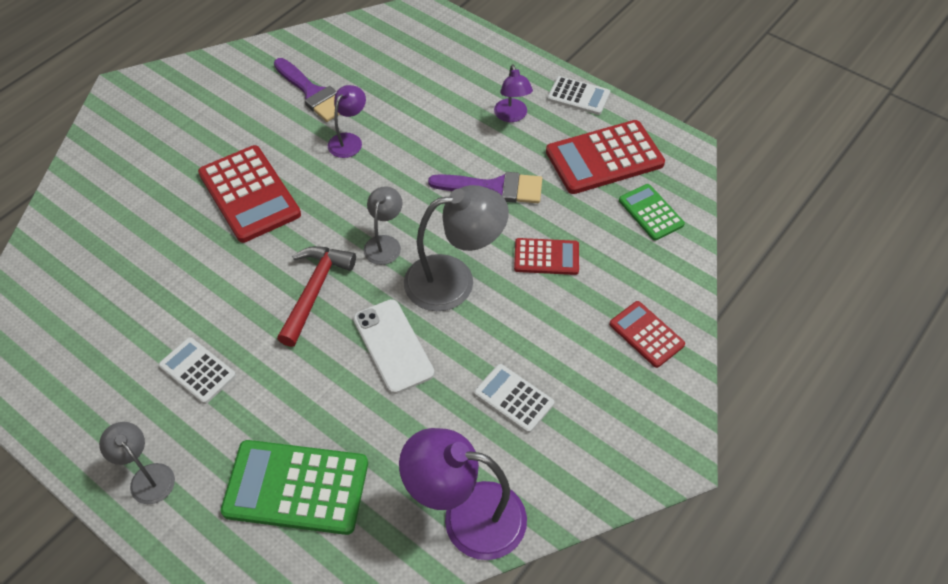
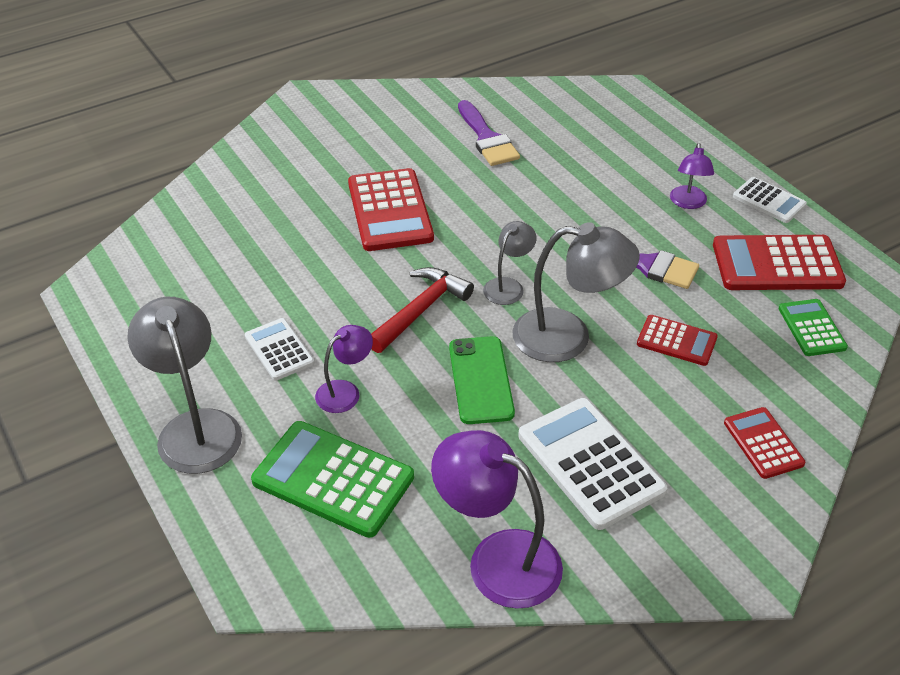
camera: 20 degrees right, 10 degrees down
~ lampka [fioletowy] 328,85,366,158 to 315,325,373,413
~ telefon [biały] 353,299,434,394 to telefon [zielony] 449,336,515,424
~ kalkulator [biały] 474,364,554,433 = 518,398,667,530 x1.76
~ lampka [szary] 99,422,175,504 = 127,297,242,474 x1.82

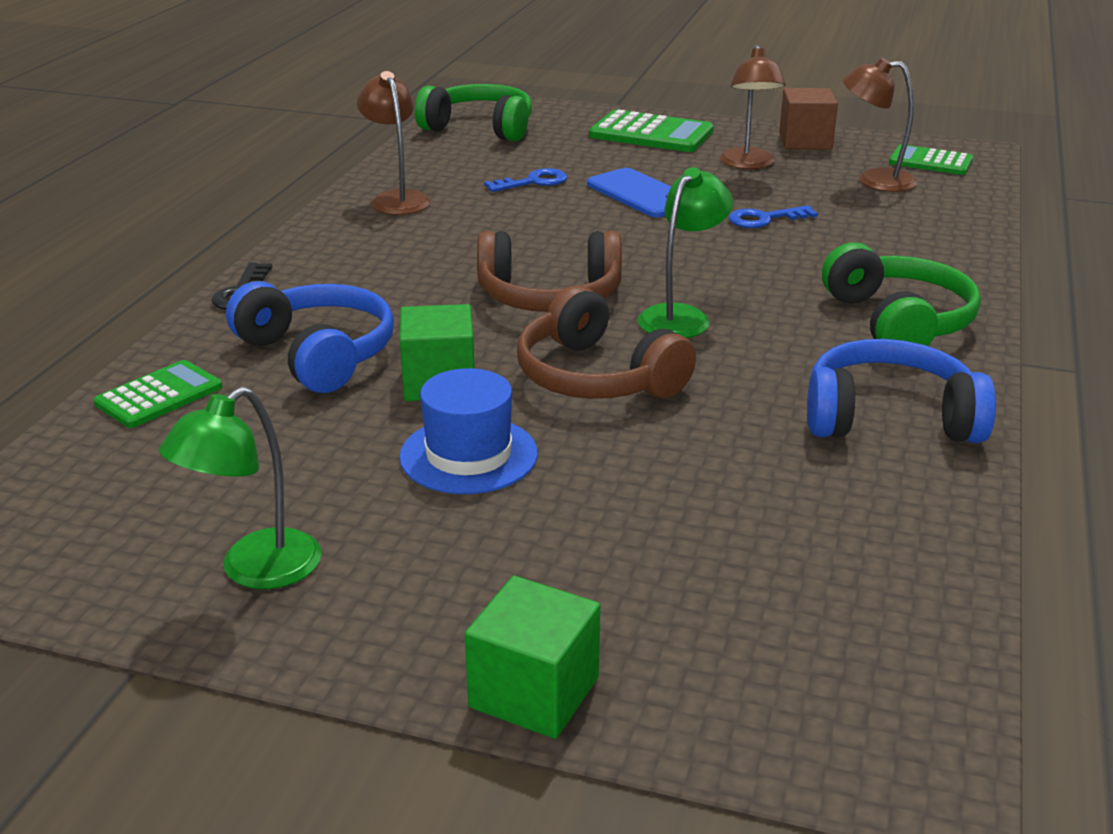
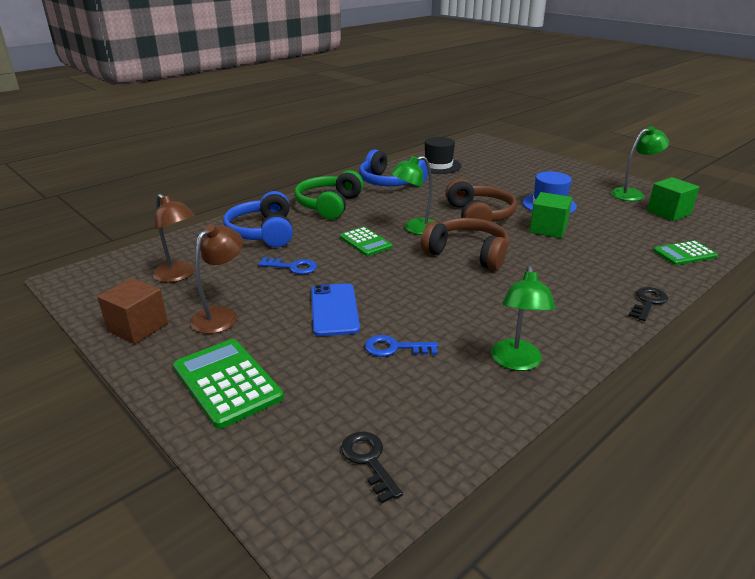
camera: 150 degrees left, 0 degrees up
~ lampka [brązowy] 357,71,431,215 to lampka [zielony] 491,265,556,371
~ słuchawki [zielony] 415,84,532,142 to klucz [czarny] 341,432,403,504
~ kalkulator [zielony] 889,144,973,175 to 340,227,392,256
~ słuchawki [niebieski] 226,281,394,393 to 223,191,293,247
~ sześcian [zielony] 465,576,600,739 to 647,177,699,221
+ kapelusz [czarny] 421,137,462,174

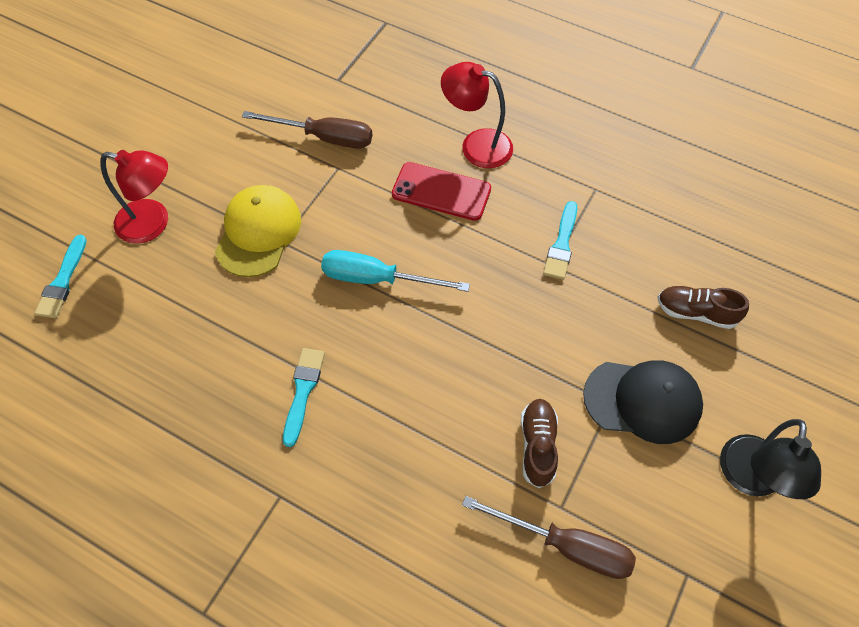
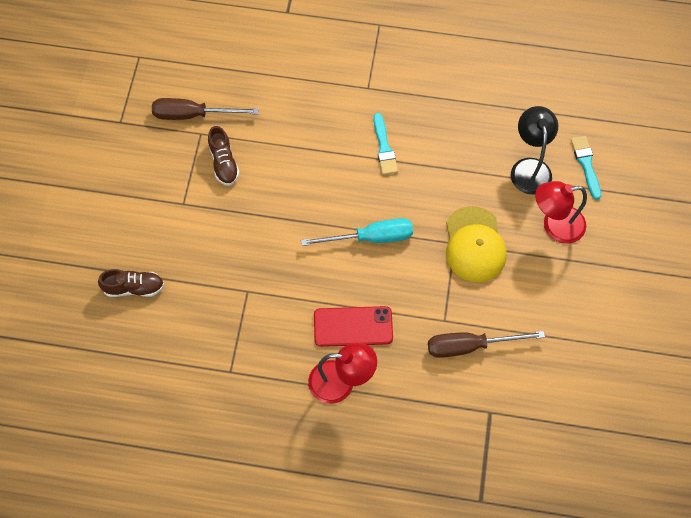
camera: 160 degrees right, 5 degrees up
- pędzel [turkusowy] 543,201,577,280
- czapka [czarny] 583,360,703,444
~ lampka [czarny] 720,419,821,499 to 511,106,558,195

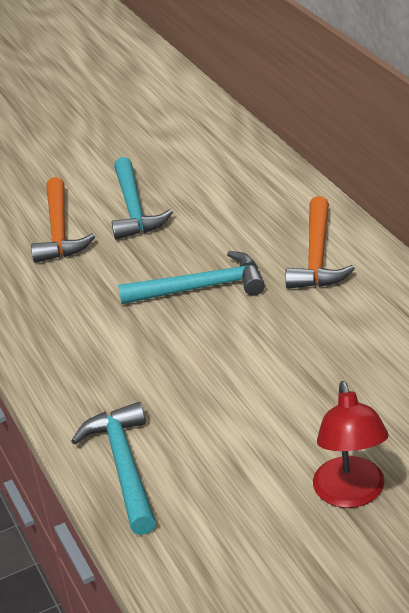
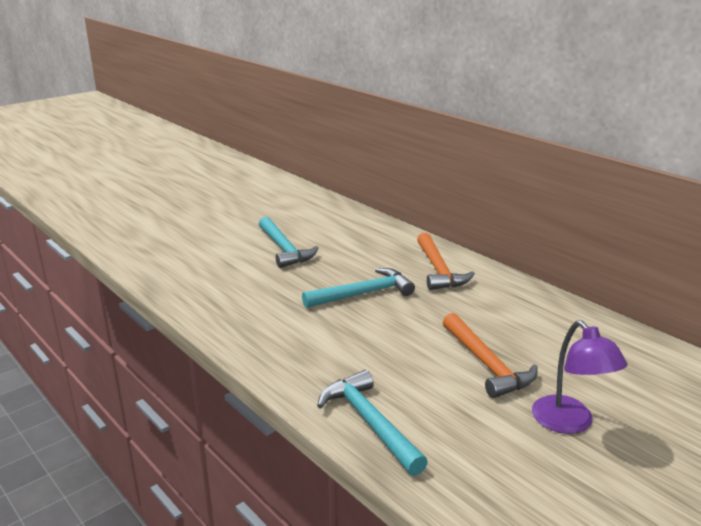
camera: 20 degrees left, 10 degrees down
~ młotek [pomarańczowy] 31,177,95,263 to 443,313,538,398
~ lampka [czerwony] 313,381,389,508 to lampka [fioletowy] 532,320,628,434

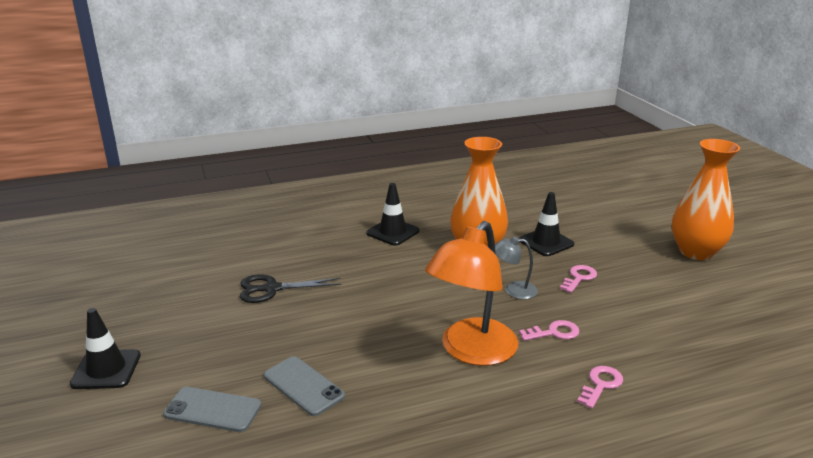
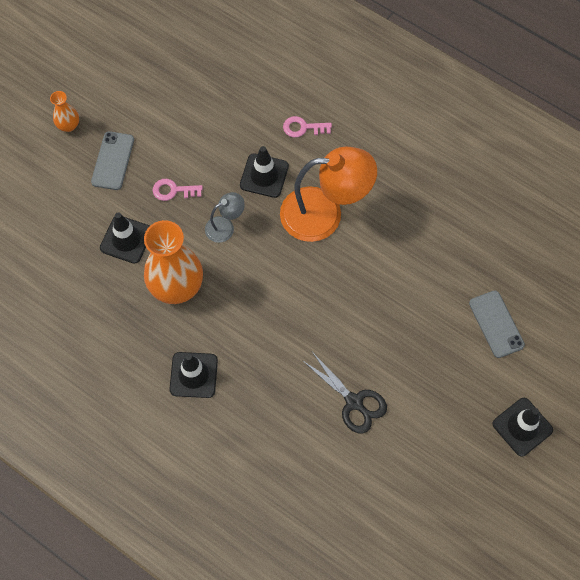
camera: 125 degrees left, 40 degrees up
~ wazon [pomarańczowy] 672,139,740,260 = 50,91,79,132 x0.47
~ lampka [szary] 495,237,538,299 = 205,192,245,243 90 degrees counterclockwise
~ klucz [różowy] 519,320,579,341 to pachołek [czarny] 240,146,289,198
~ telefon [szary] 264,356,345,416 to 91,131,134,190

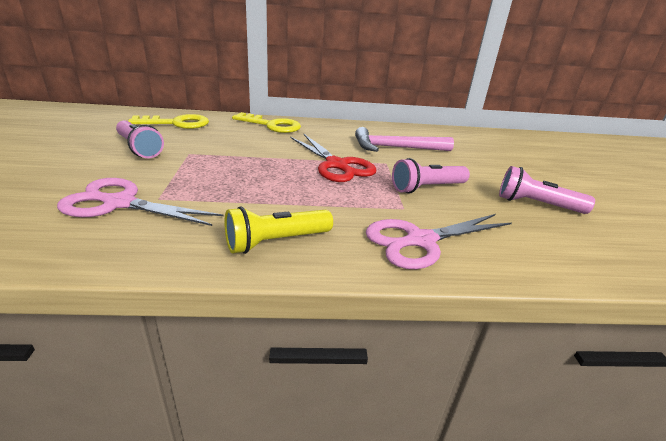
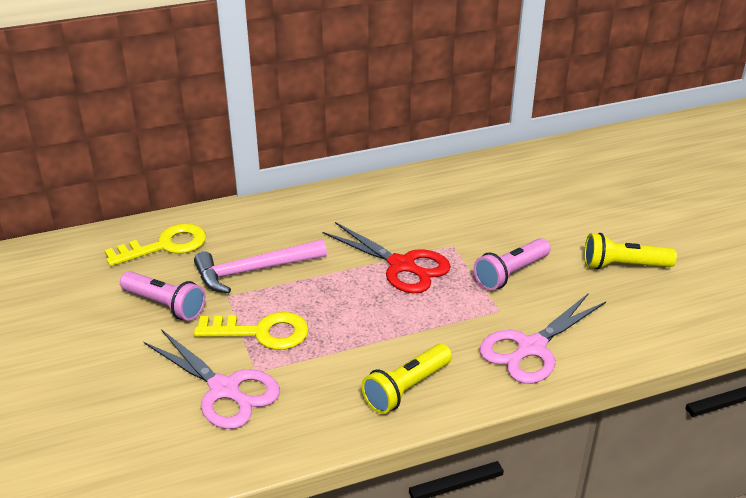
camera: 15 degrees left, 5 degrees up
~ klucz [żółty] 232,112,301,133 to 194,312,309,350
~ młotek [różowy] 355,127,454,152 to 194,239,327,293
~ latarka [różowy] 499,166,595,214 to latarka [żółty] 584,233,677,270
~ nożyczki [różowy] 57,178,224,226 = 144,329,280,429 135 degrees counterclockwise

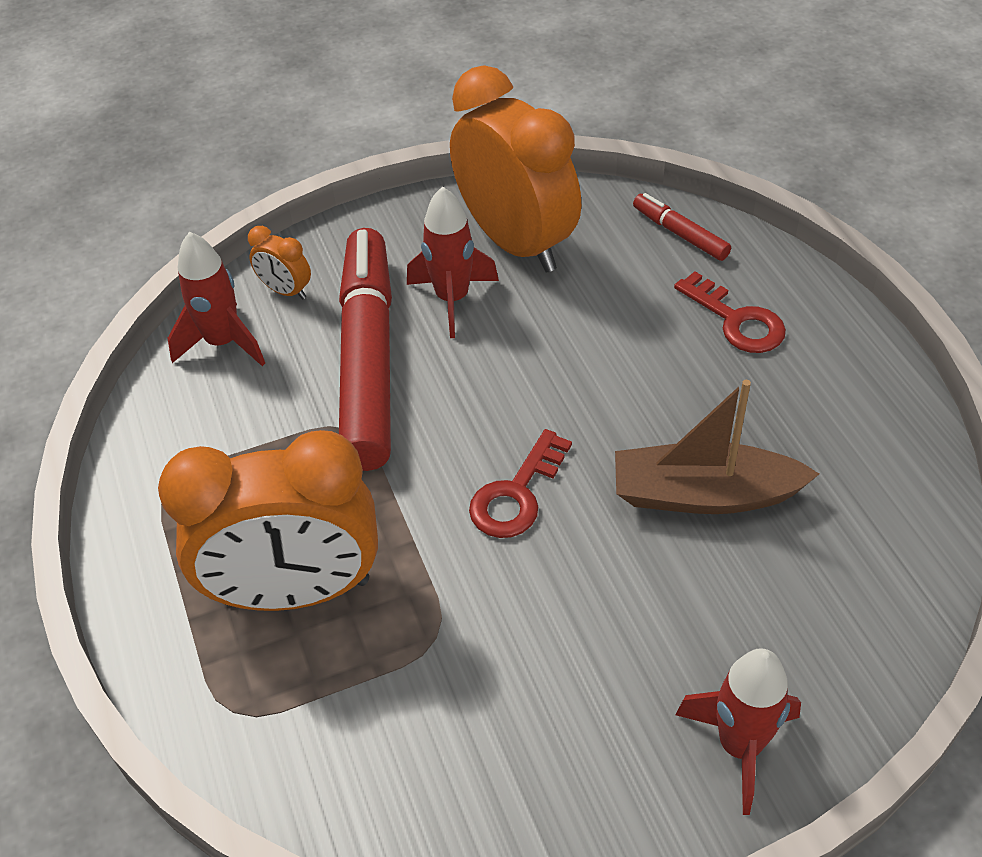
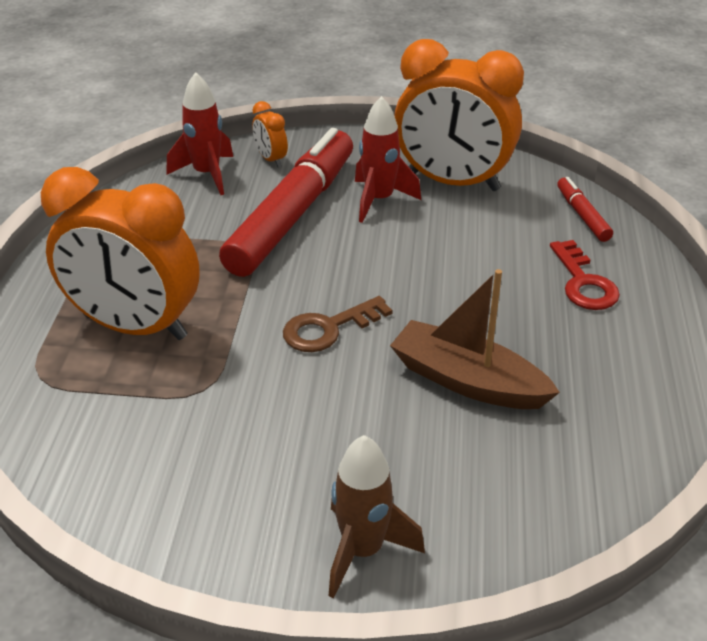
camera: 25 degrees right, 10 degrees down
~ budzik [pomarańczowy] 450,65,581,273 = 394,39,524,191 120 degrees clockwise
~ klucz [czerwony] 469,429,572,538 to klucz [brązowy] 283,296,393,352
~ rakieta [czerwony] 676,648,801,815 to rakieta [brązowy] 329,435,425,598

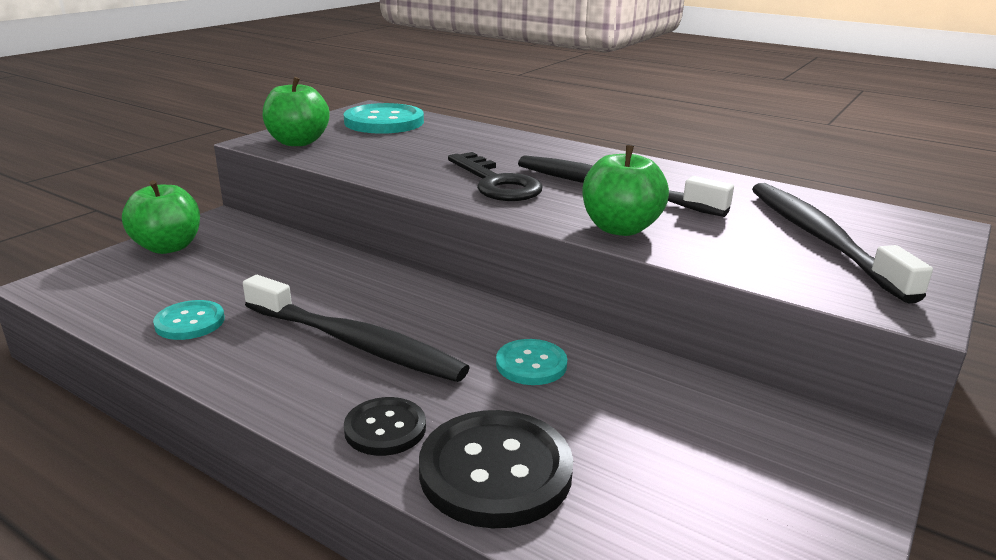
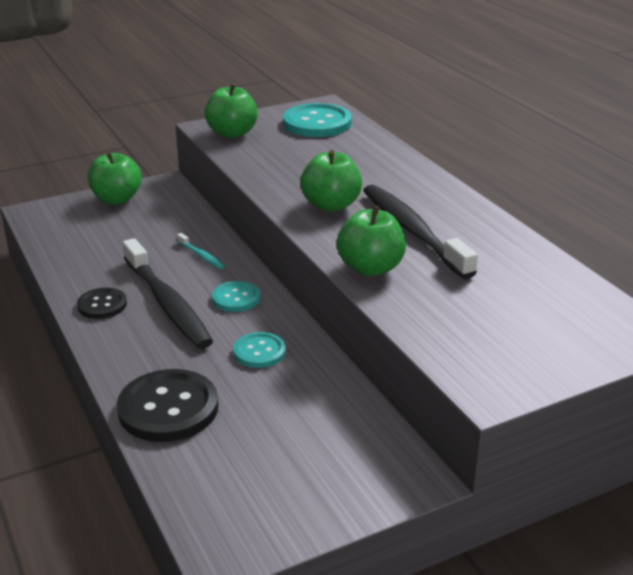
camera: 30 degrees right, 5 degrees up
~ klucz [czarny] 448,152,543,201 to jabłko [zielony] 300,150,362,212
- szczoteczka do zębów [czarny] 752,183,933,303
~ guzik [turkusowy] 153,300,225,340 to 212,281,260,312
~ guzik [czarny] 344,397,426,456 to 77,288,127,319
+ szczoteczka do zębów [turkusowy] 177,233,225,270

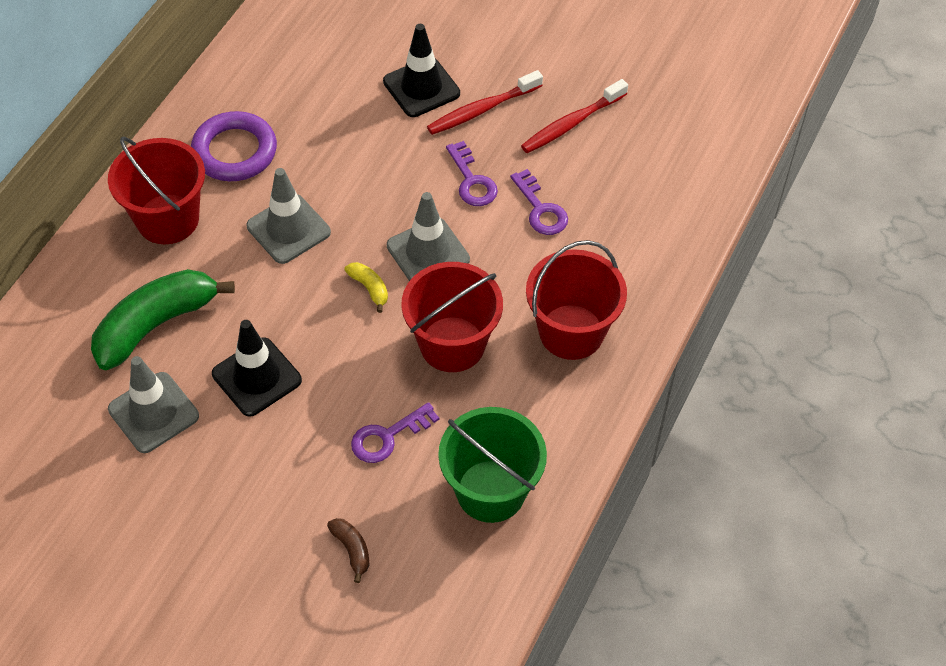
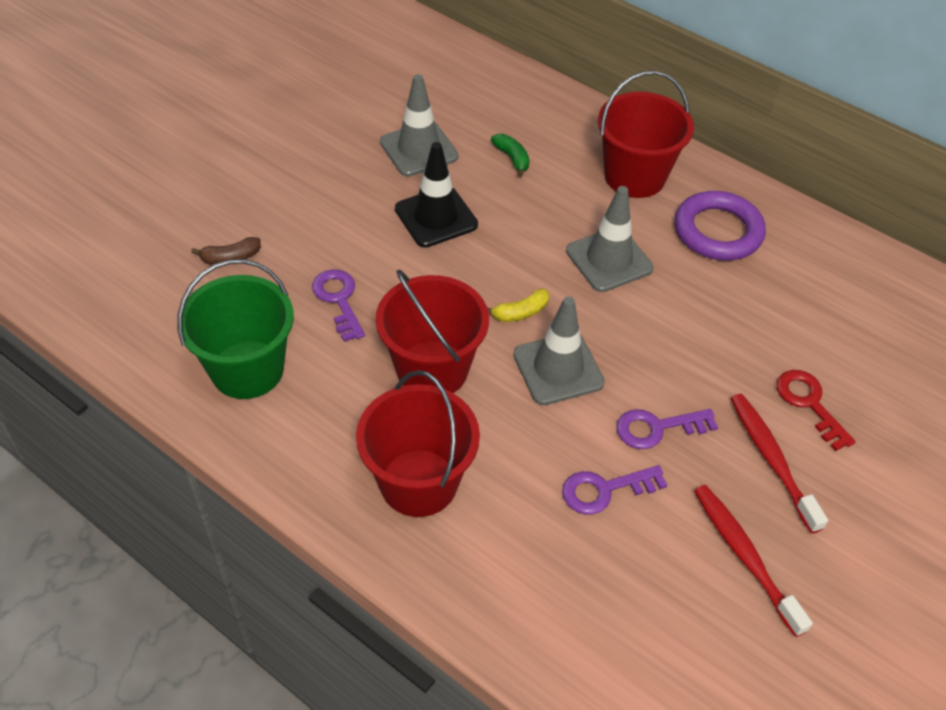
camera: 100 degrees right, 5 degrees down
~ pachołek [czarny] 383,24,460,117 to klucz [czerwony] 777,370,856,451
~ banan [zielony] 91,269,235,370 = 491,134,529,177 x0.42

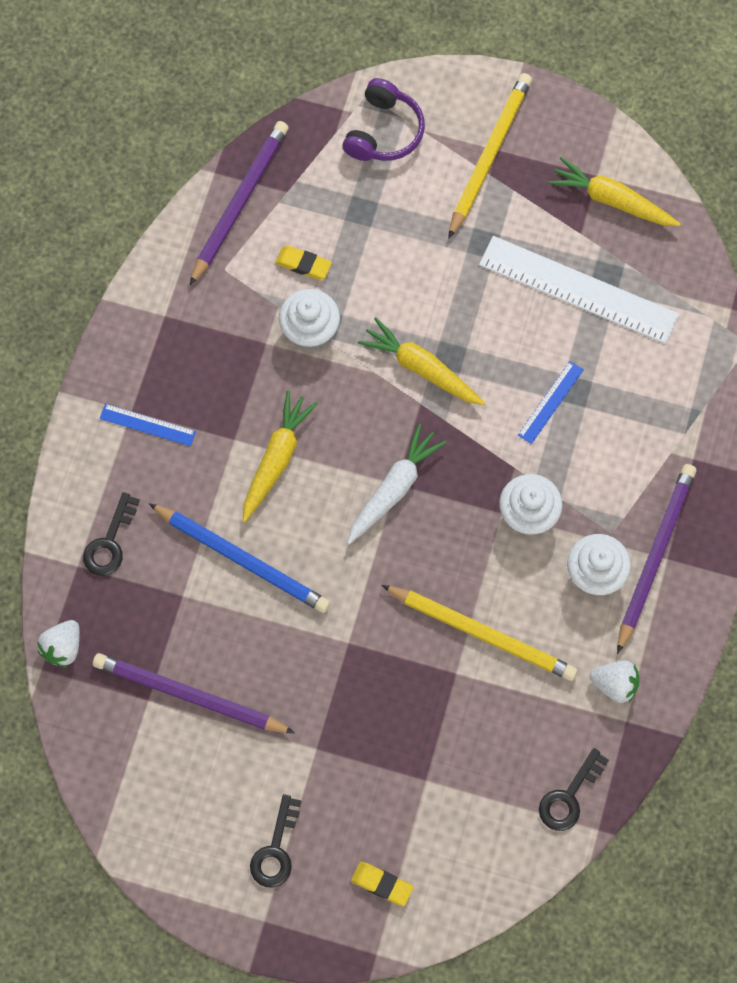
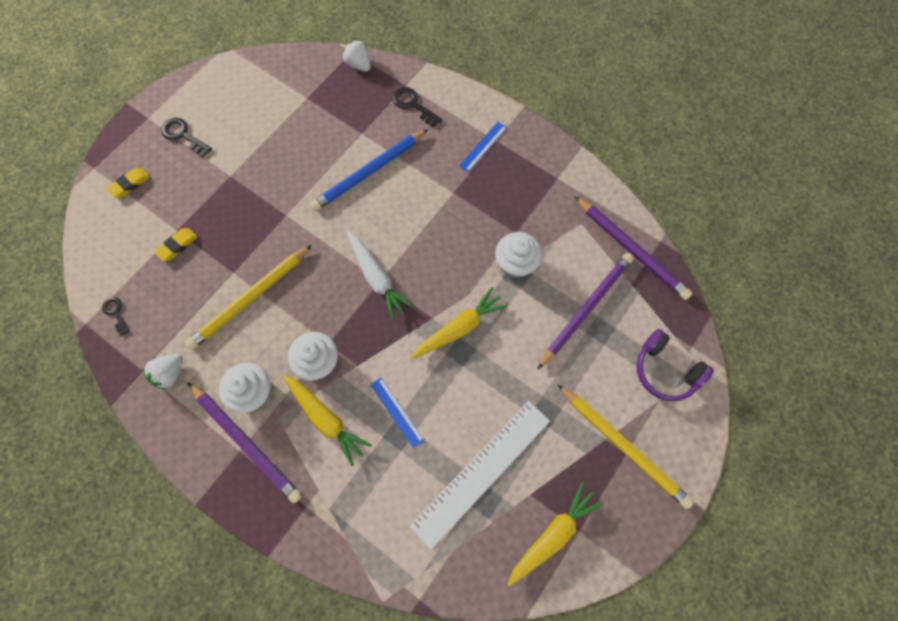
camera: 110 degrees right, 0 degrees up
~ gumka do mazania [żółty] 275,246,332,280 to 154,228,198,261
~ marchewka [żółty] 243,391,318,522 to 283,375,372,466
~ ołówek [fioletowy] 93,653,295,733 to 537,253,634,370
~ klucz [czarny] 539,748,609,831 = 102,297,130,336 x0.66

